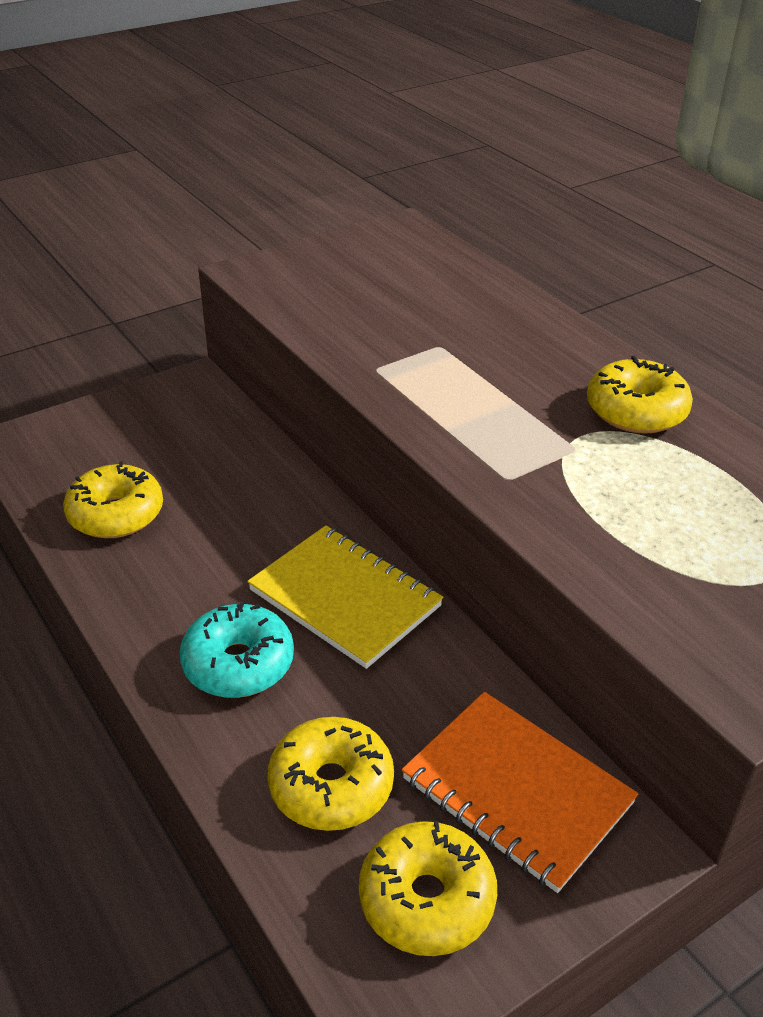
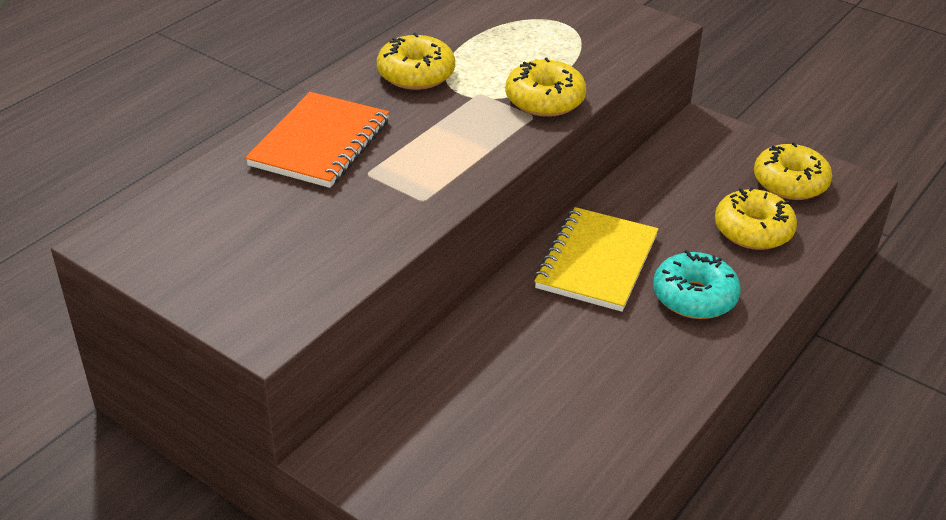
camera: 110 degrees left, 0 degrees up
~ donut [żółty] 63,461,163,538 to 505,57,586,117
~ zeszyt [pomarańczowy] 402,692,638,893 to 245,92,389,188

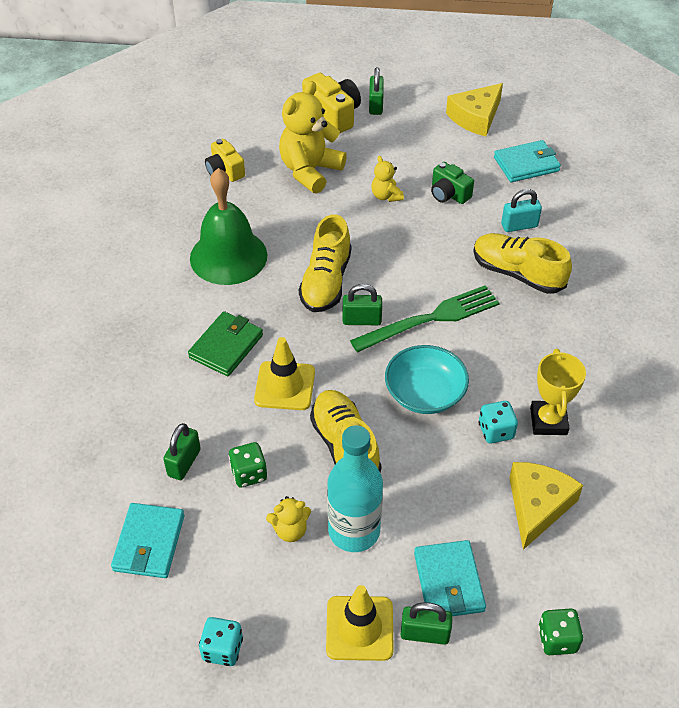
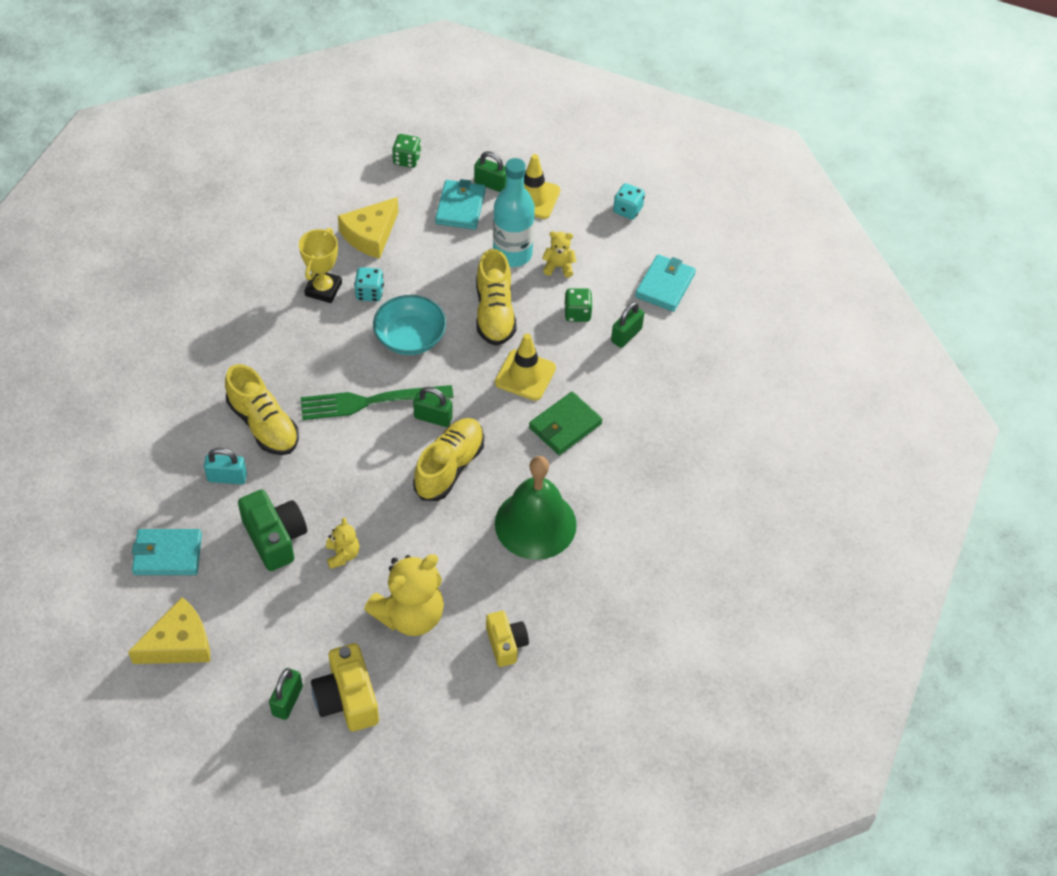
camera: 165 degrees left, 5 degrees up
~ aparat fotograficzny [zielony] 431,162,474,204 = 238,490,307,571 x1.52

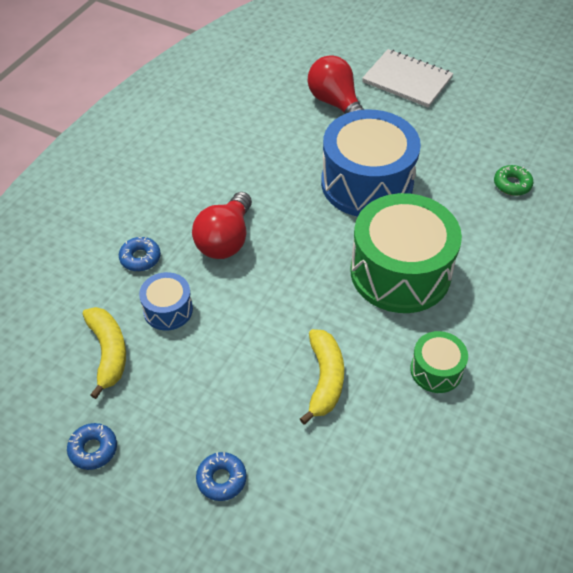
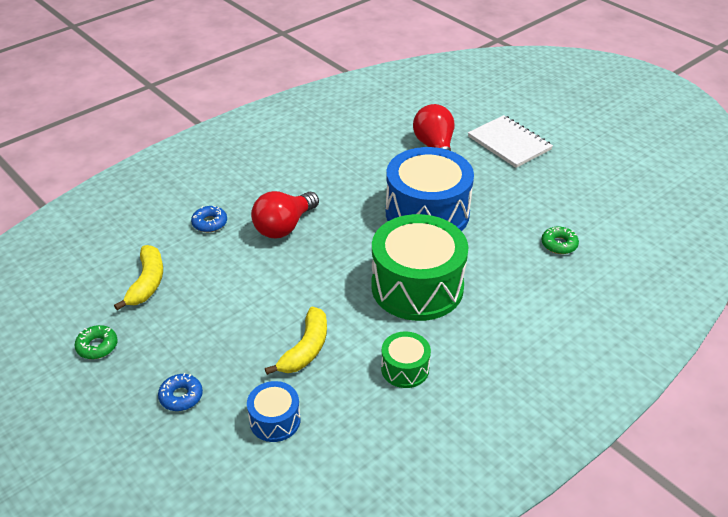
camera: 20 degrees right, 10 degrees down
~ bęben [niebieski] 139,272,193,330 to 247,381,301,442
~ donut [niebieski] 67,423,117,470 to donut [zielony] 75,325,118,359

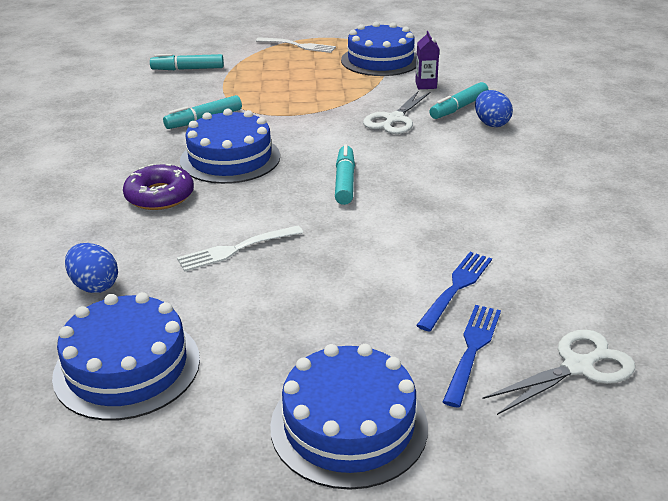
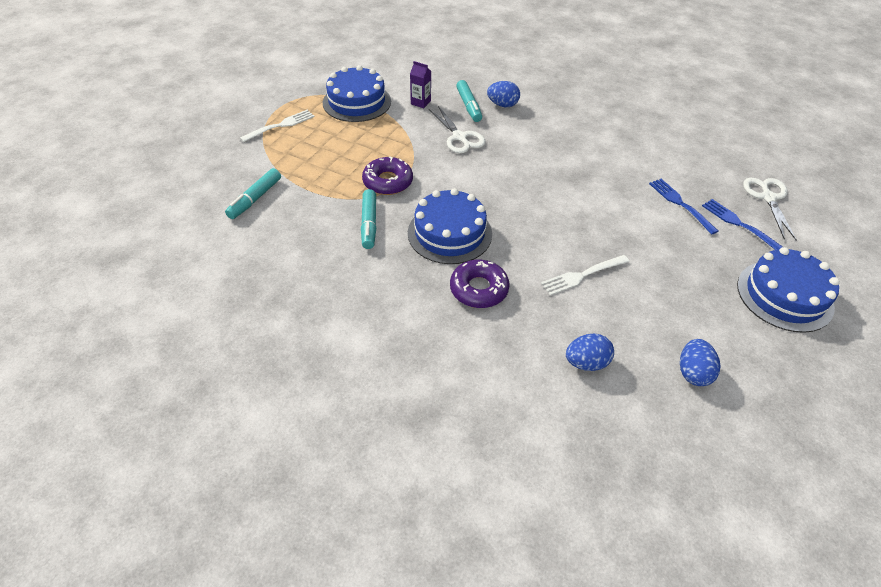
camera: 60 degrees left, 15 degrees up
- flamaster [turkusowy] 335,144,355,205
~ widelec [biały] 177,226,303,272 = 541,255,629,296 60 degrees clockwise
~ tort [niebieski] 52,292,200,421 to jajko [niebieski] 680,339,720,386
+ donut [fioletowy] 362,156,413,195

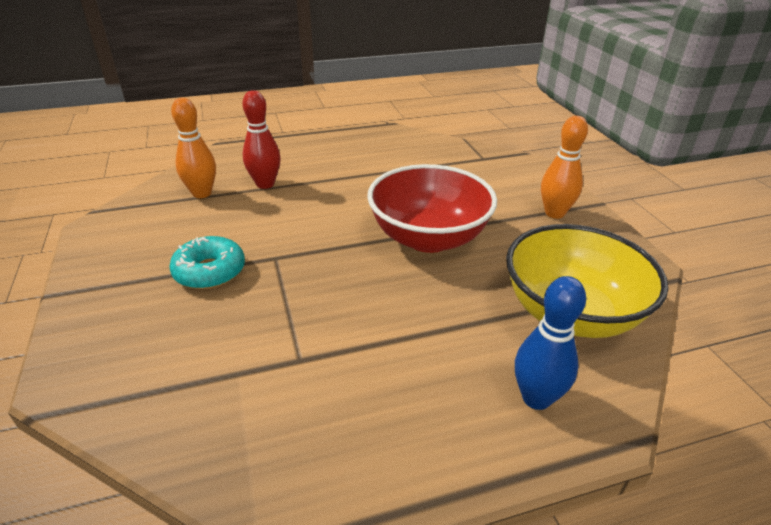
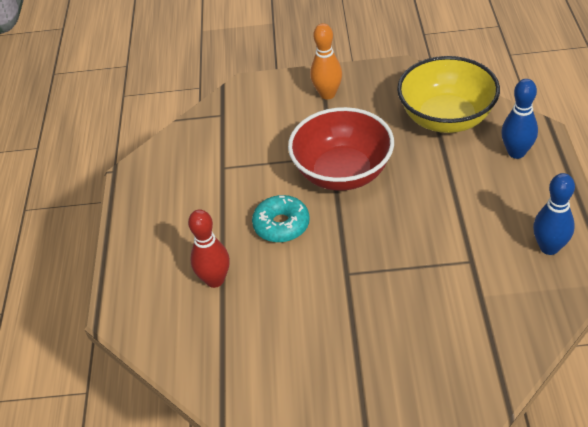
camera: 70 degrees left, 10 degrees up
- kręgiel [pomarańczowy] 171,98,216,198
~ donut [turkusowy] 169,236,245,289 to 252,195,310,243
+ kręgiel [niebieski] 533,173,575,255

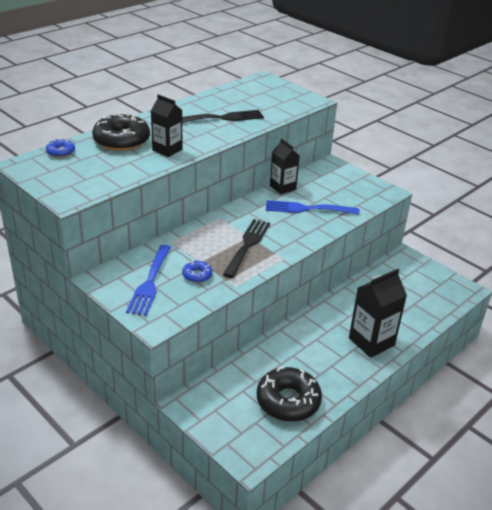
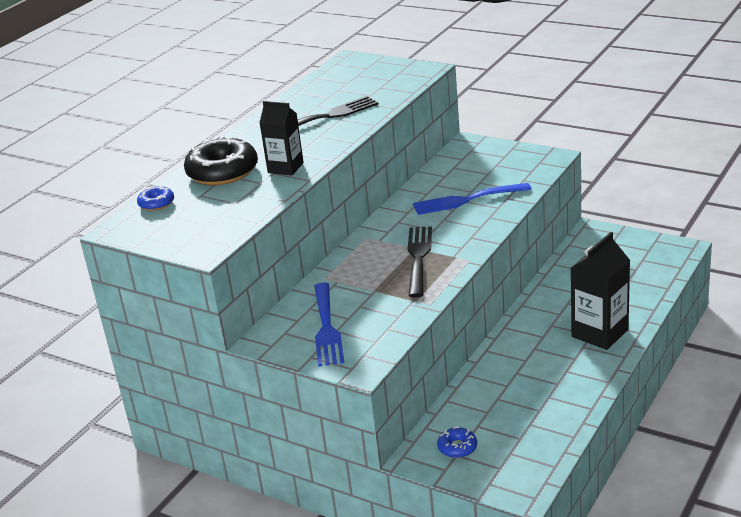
camera: 10 degrees left, 5 degrees down
- karton mleka [czarny] 270,138,300,194
~ donut [niebieski] 182,260,213,283 to 437,427,477,458
- donut [czarny] 257,367,322,422

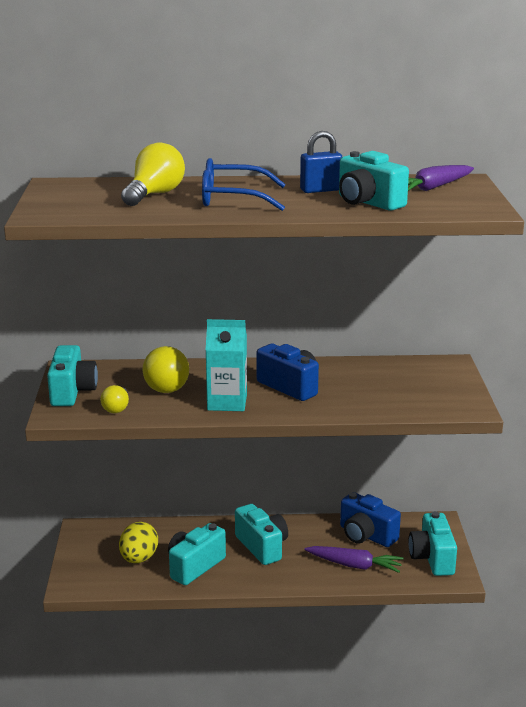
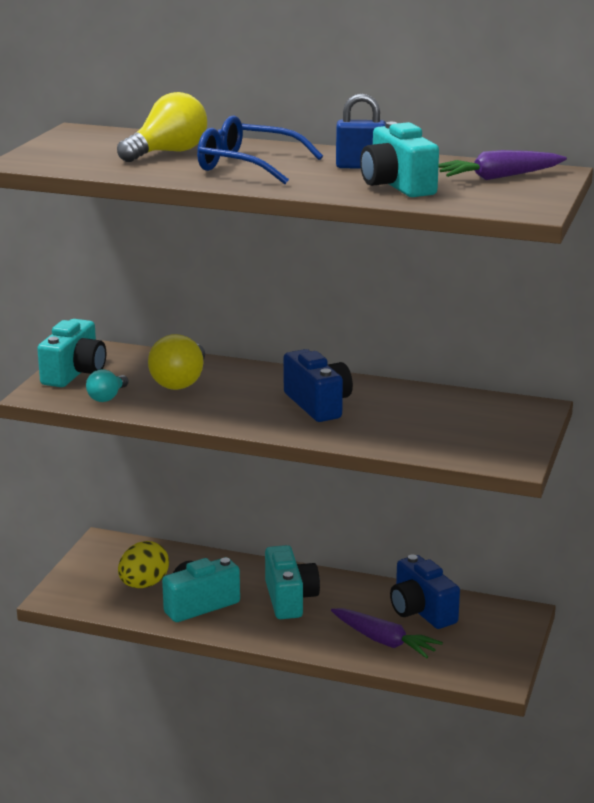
camera: 20 degrees right, 0 degrees up
- karton mleka [turkusowy] 206,319,247,411
~ żarówka [żółty] 100,385,129,413 to żarówka [turkusowy] 86,369,129,402
- aparat fotograficzny [turkusowy] 409,511,457,576

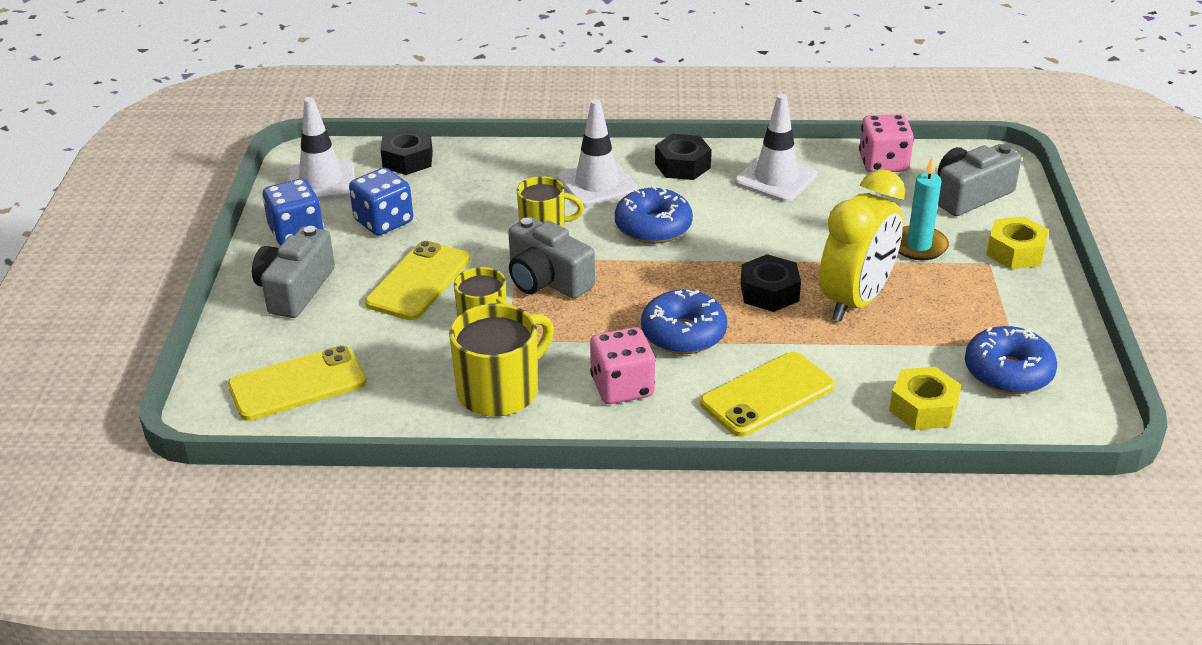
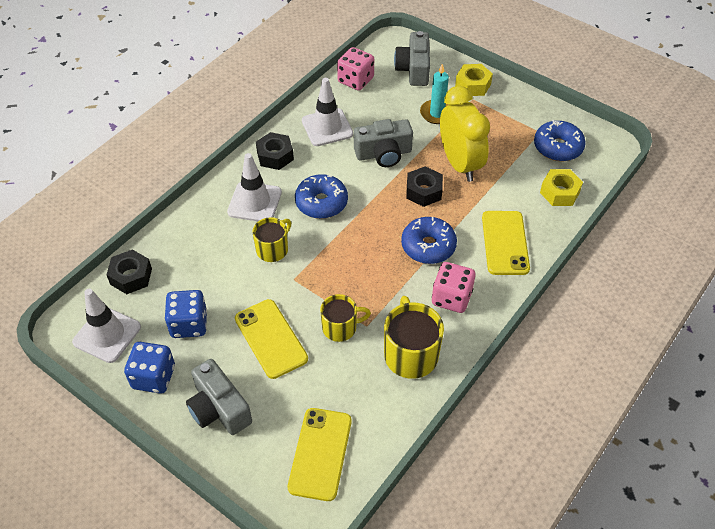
camera: 55 degrees left, 15 degrees up
~ aparat fotograficzny [szary] 508,217,595,299 to 354,119,413,167

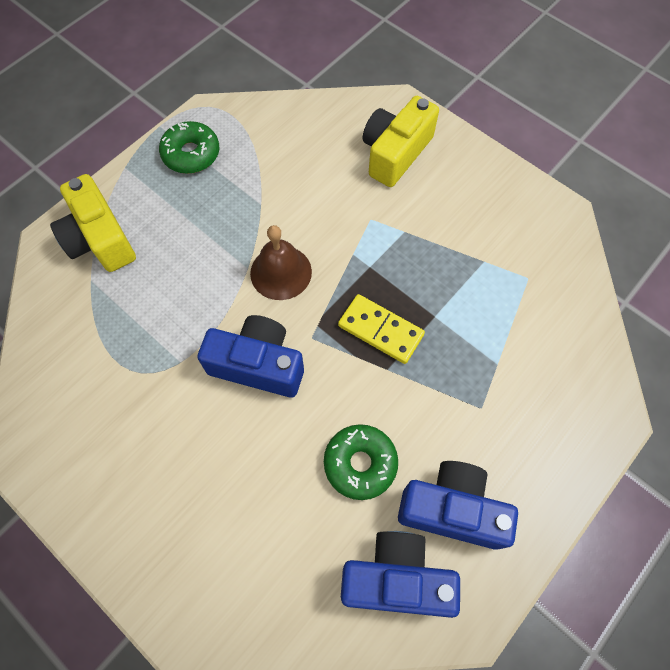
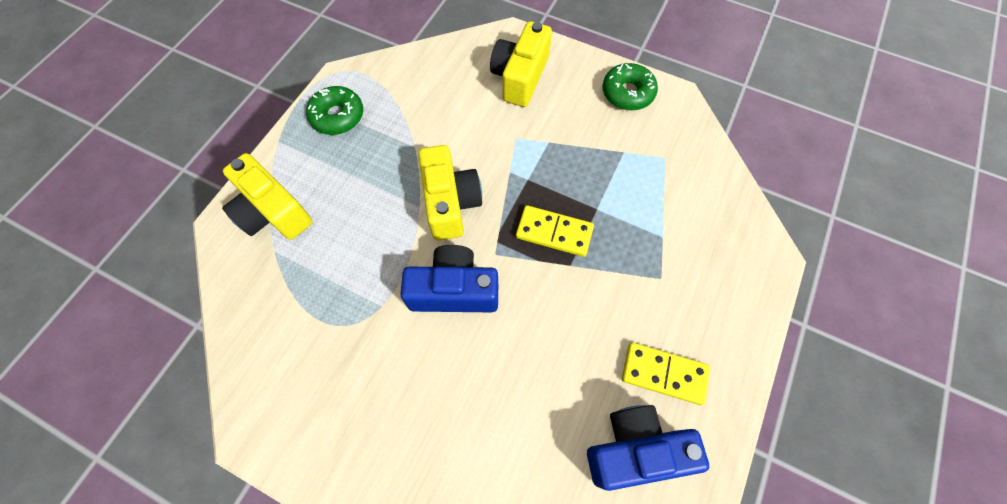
camera: 15 degrees left, 0 degrees up
~ dzwonek [brązowy] 250,225,312,300 to aparat fotograficzny [żółty] 418,145,482,240
~ donut [zielony] 324,424,398,500 to 603,63,658,110
~ aparat fotograficzny [niebieski] 398,461,518,550 to kostka domina [żółty] 622,342,710,405

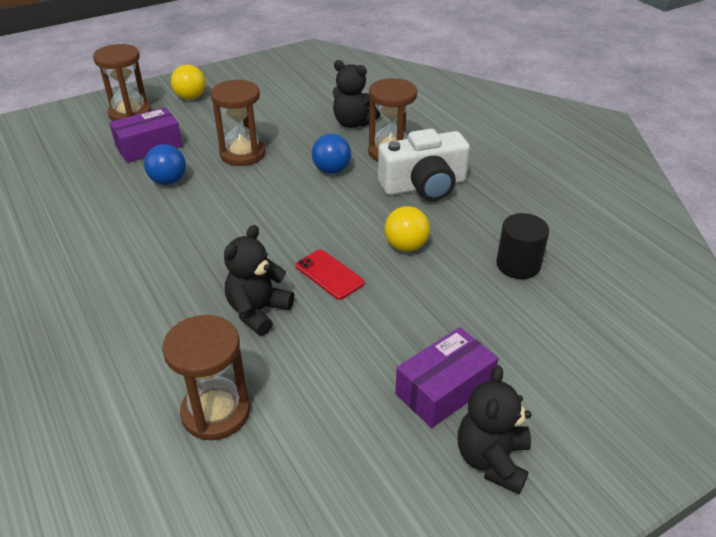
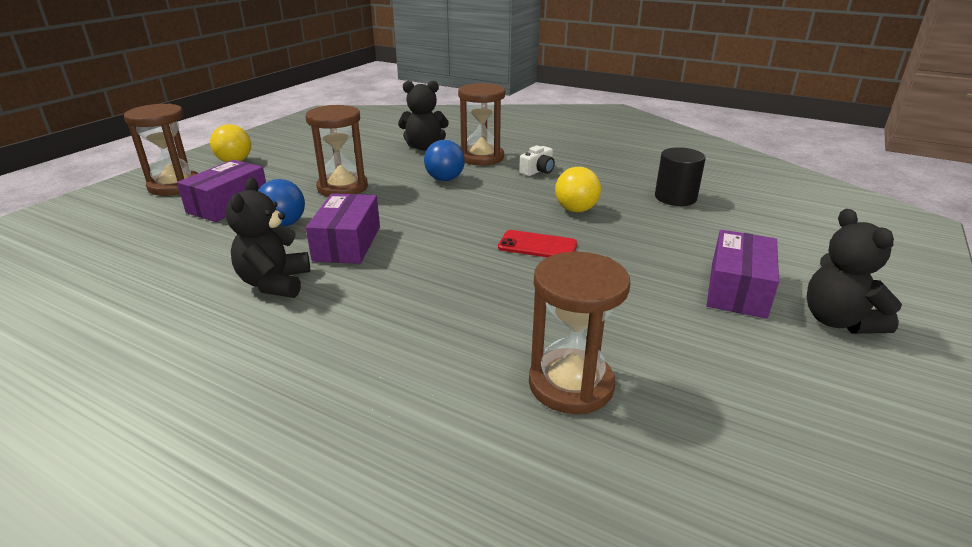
camera: 30 degrees left, 10 degrees down
~ aparat fotograficzny [biały] 378,129,470,201 = 519,145,555,176 x0.45
~ miś [czarny] 224,225,294,336 to 225,178,310,298
+ pudełko [fioletowy] 306,193,380,264

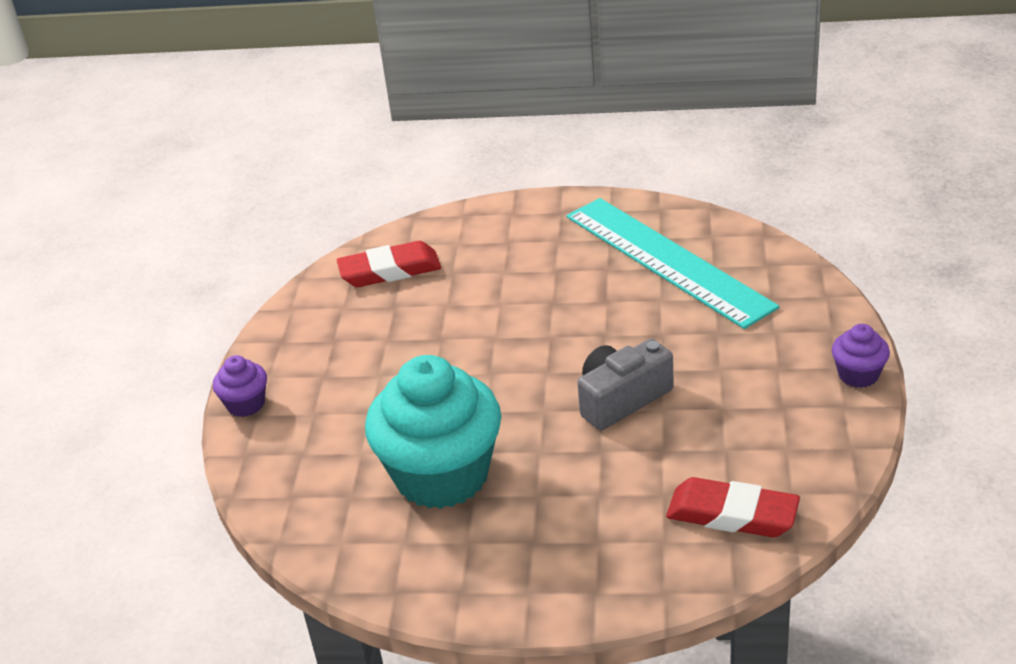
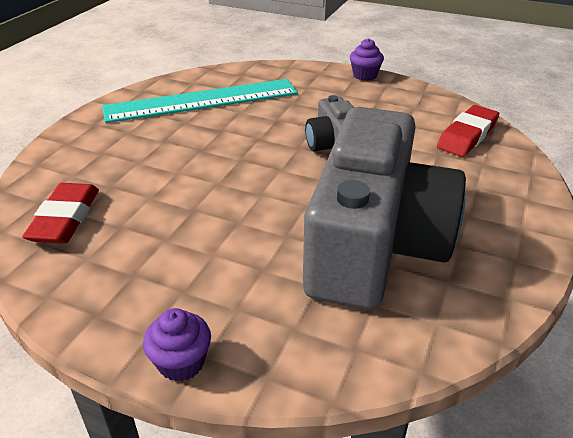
camera: 75 degrees left, 0 degrees up
~ muffinka [turkusowy] 365,355,501,509 to aparat fotograficzny [szary] 303,107,466,310

